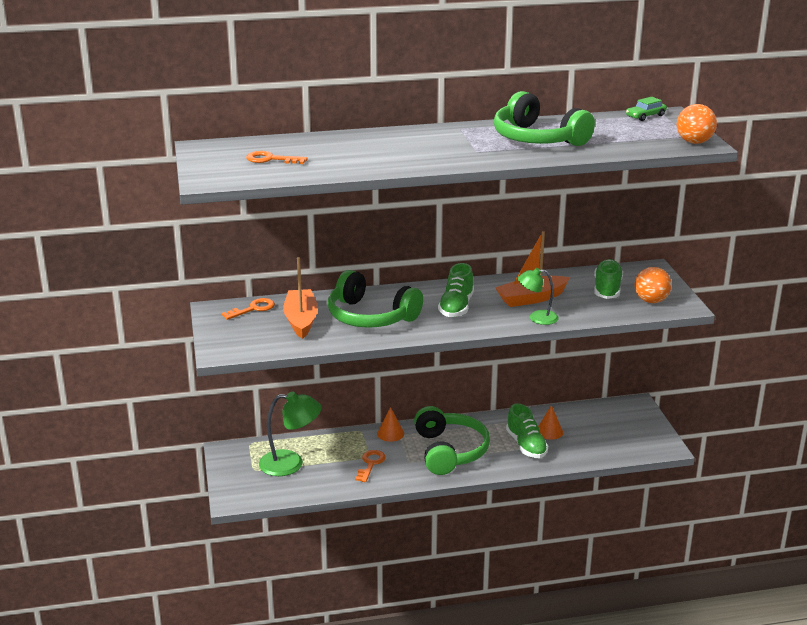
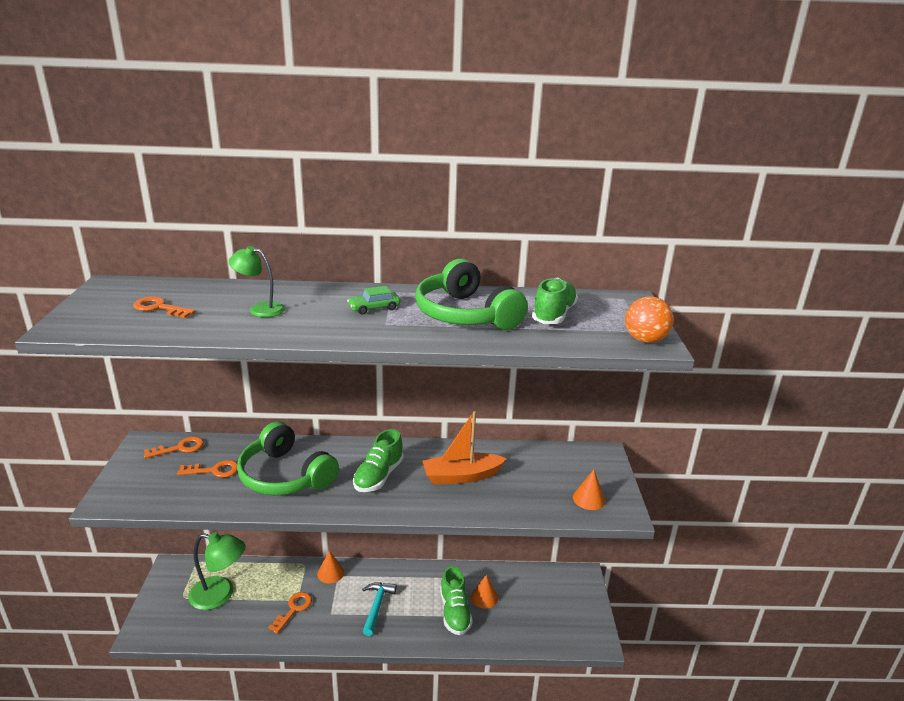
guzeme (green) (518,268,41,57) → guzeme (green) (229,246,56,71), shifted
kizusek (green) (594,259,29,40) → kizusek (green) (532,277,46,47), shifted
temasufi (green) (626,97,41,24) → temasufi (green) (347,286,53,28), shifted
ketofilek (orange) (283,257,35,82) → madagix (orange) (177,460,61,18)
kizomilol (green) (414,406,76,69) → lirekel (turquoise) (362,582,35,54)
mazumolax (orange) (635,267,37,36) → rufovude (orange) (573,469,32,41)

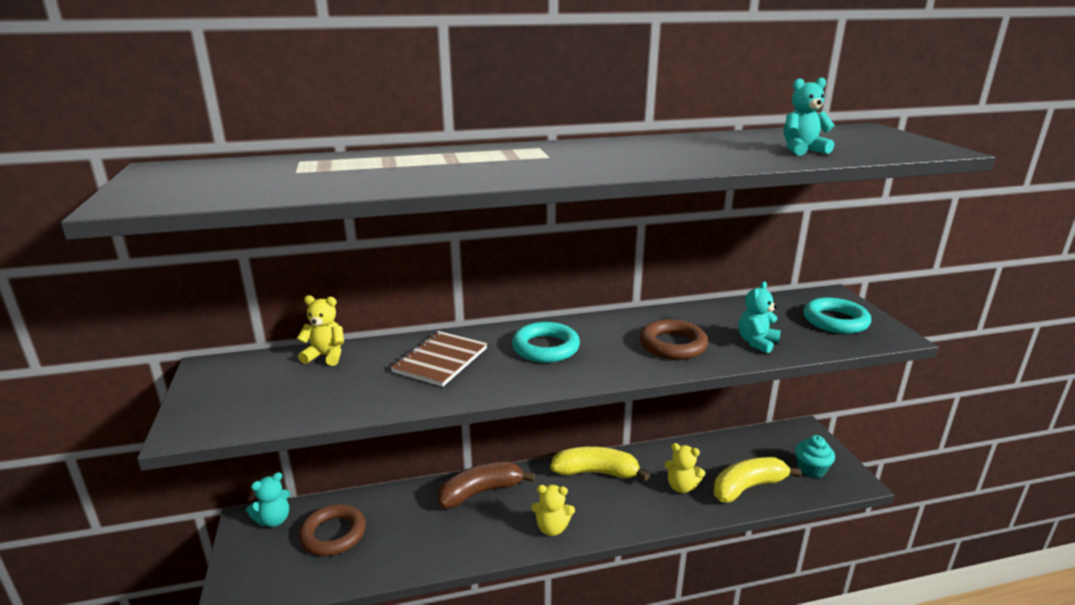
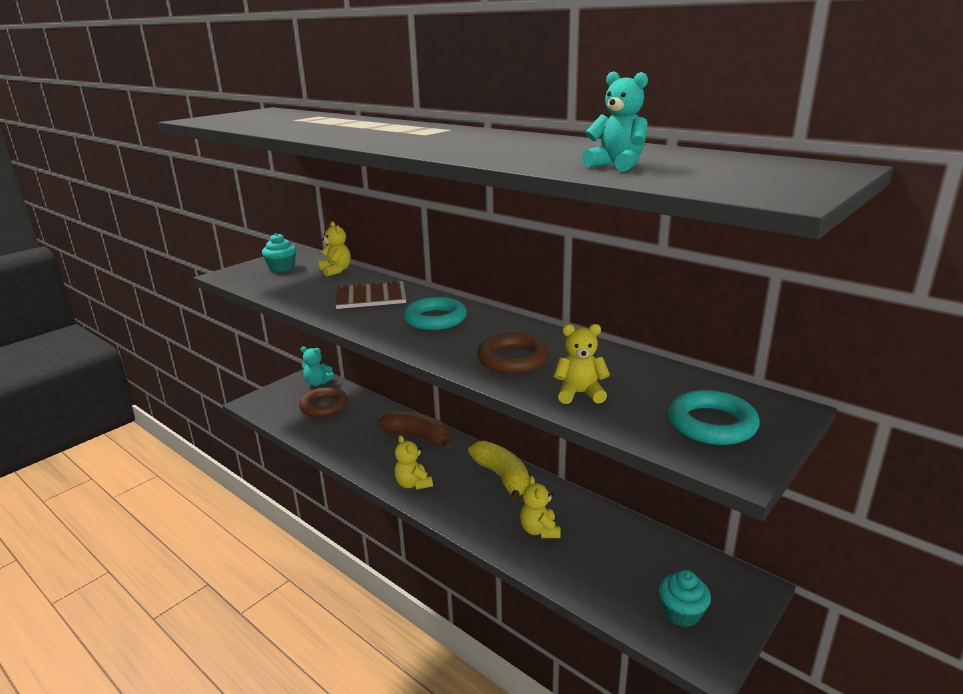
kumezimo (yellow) (714,457,88,46) → -
- → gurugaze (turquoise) (262,233,35,39)
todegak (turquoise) (739,281,42,73) → todegak (yellow) (554,324,56,80)

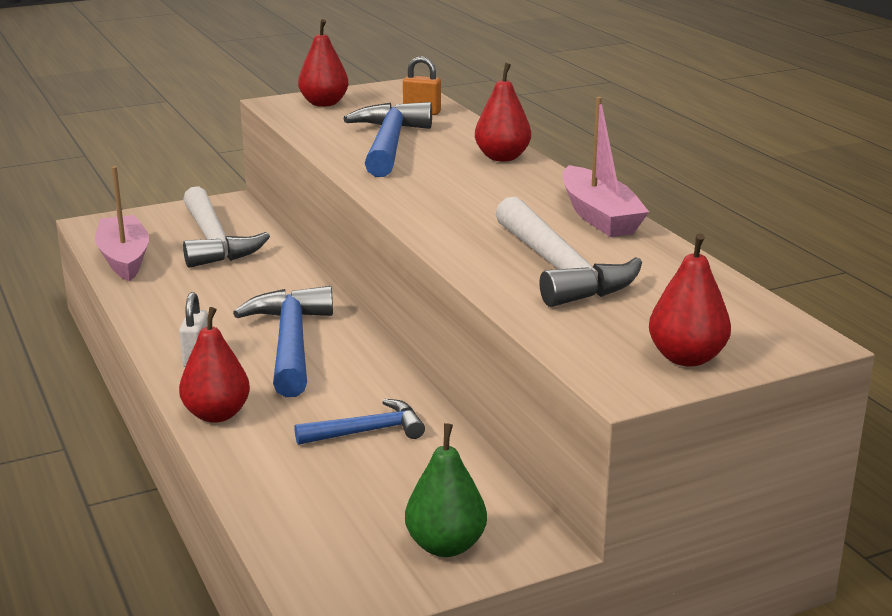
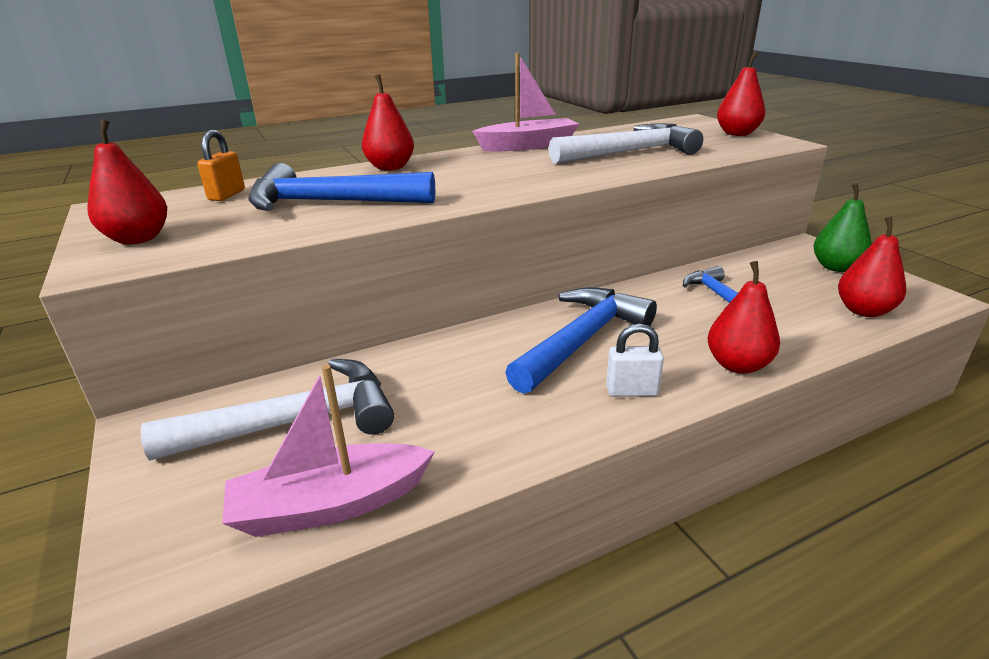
- → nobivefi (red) (838,217,68,100)
lirekel (blue) (233,286,100,111) → lirekel (blue) (505,287,152,107), 135 degrees clockwise

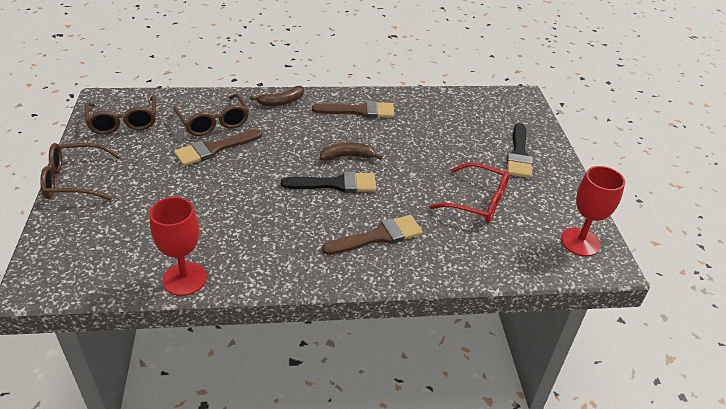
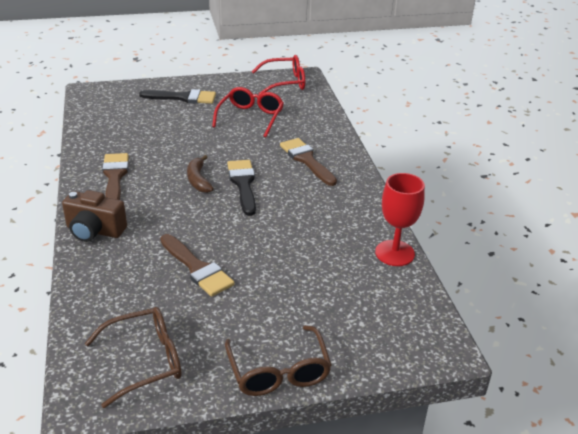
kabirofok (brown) (173,94,76,42) → -
kumezimo (brown) (250,86,54,20) → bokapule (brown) (62,190,65,52)
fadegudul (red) (561,166,64,90) → kabirofok (red) (252,55,53,40)

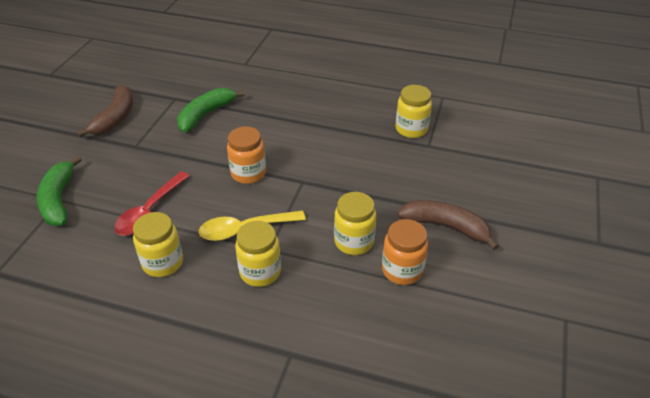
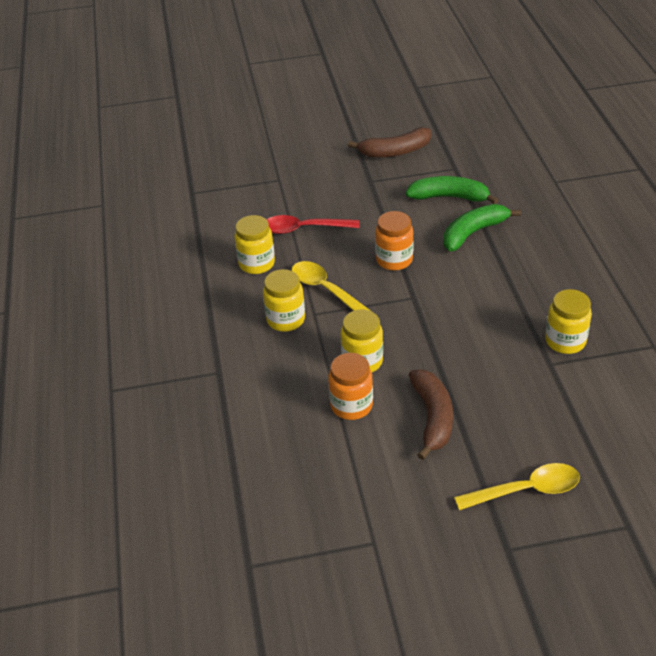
- → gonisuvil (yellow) (454,463,126,47)
kumezimo (green) (37,156,45,70) → kumezimo (green) (443,204,78,48), shifted

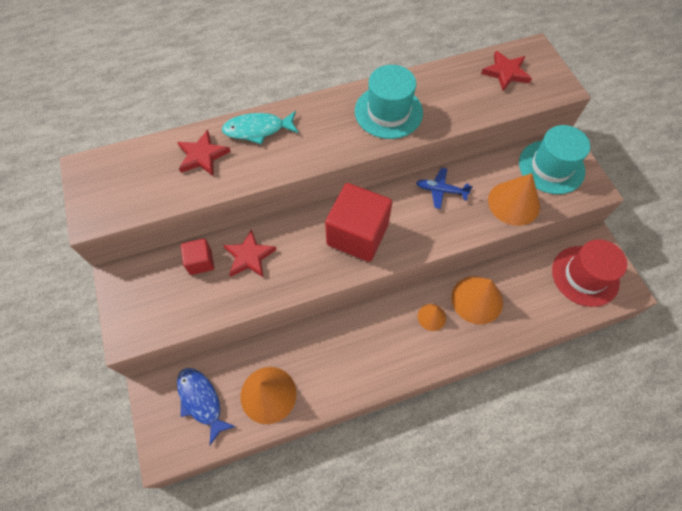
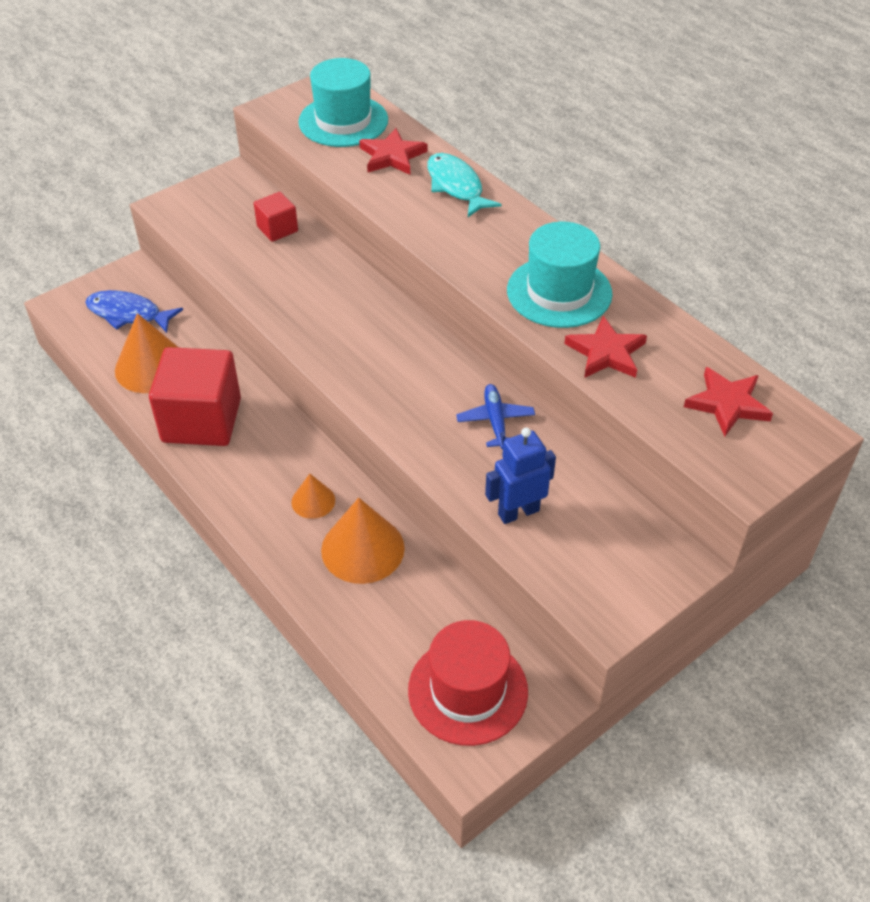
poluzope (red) (223,229,54,49) → poluzope (red) (564,316,83,62), shifted
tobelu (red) (325,183,67,79) → tobelu (red) (149,347,92,99), shifted
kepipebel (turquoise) (519,125,71,69) → kepipebel (turquoise) (298,58,90,89), shifted
rufovude (orange) (488,173,52,53) → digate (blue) (485,428,71,96)
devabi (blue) (177,368,59,77) → devabi (blue) (85,290,98,43), 105 degrees counterclockwise

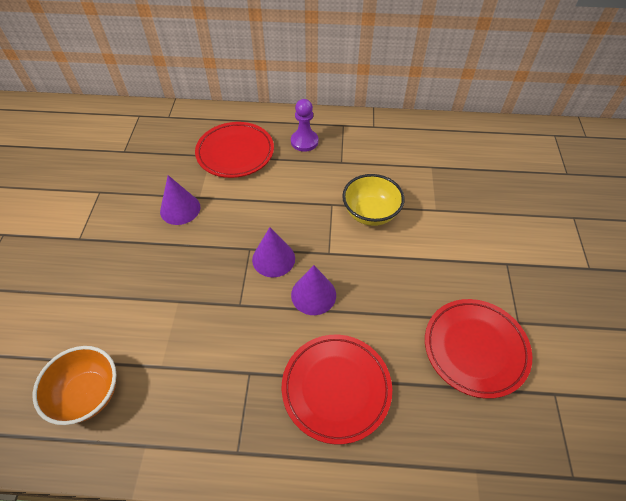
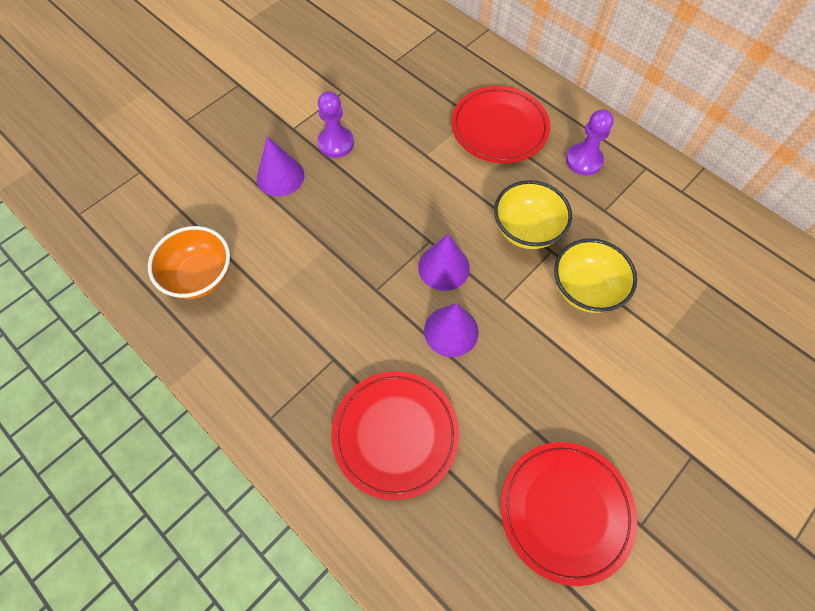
- → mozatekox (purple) (318,91,36,67)
- → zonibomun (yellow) (494,180,78,69)
rufovude (purple) (160,175,40,50) → rufovude (purple) (257,136,48,61), shifted

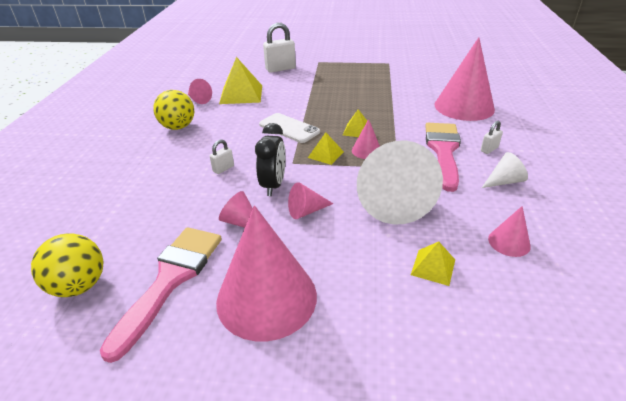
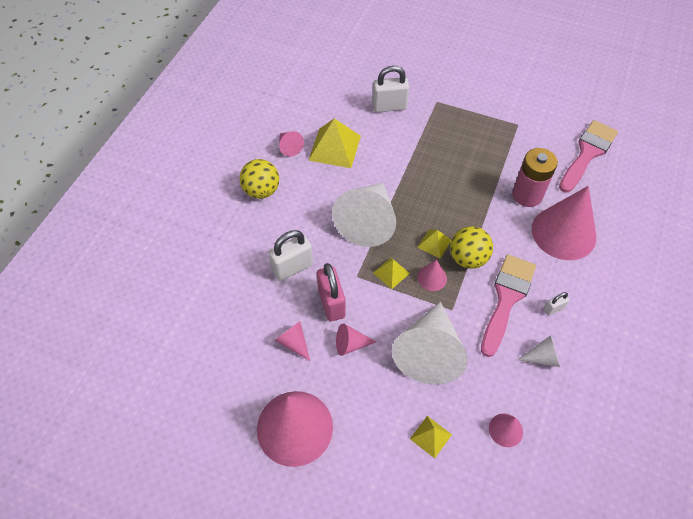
- → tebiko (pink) (512,148,46,59)
mazumolax (yellow) (31,233,73,64) → mazumolax (yellow) (450,226,43,43), shifted
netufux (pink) (100,227,122,136) → netufux (pink) (559,120,59,73), shifted
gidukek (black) (255,123,31,73) → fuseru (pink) (317,263,29,58)
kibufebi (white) (259,113,61,30) → rufovude (white) (332,183,64,64)
fuseru (white) (210,139,24,35) → fuseru (white) (268,230,45,51), x1.98

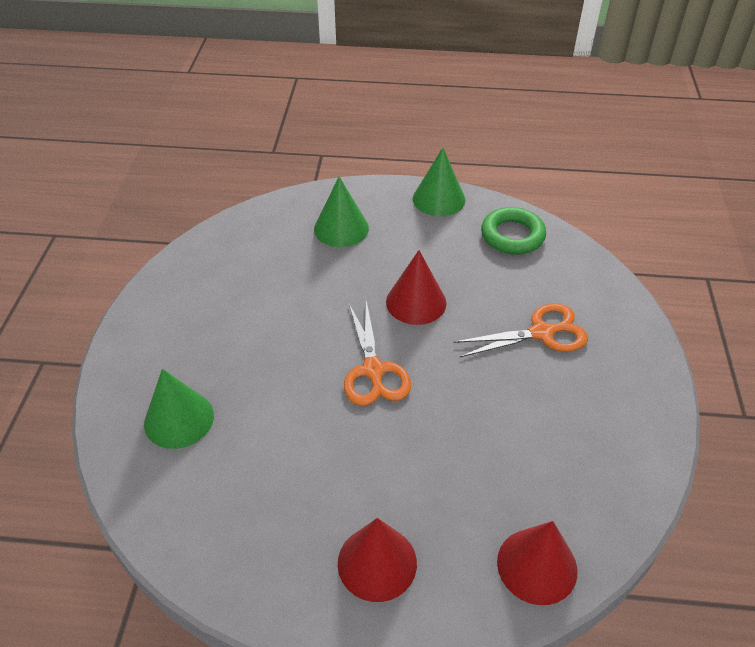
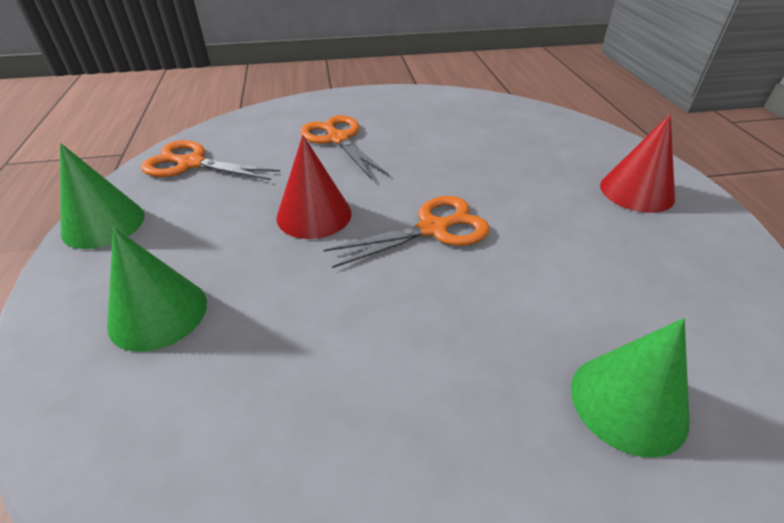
rufovude (red) (497,521,80,84) → -
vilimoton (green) (481,207,65,48) → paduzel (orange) (141,140,139,40)

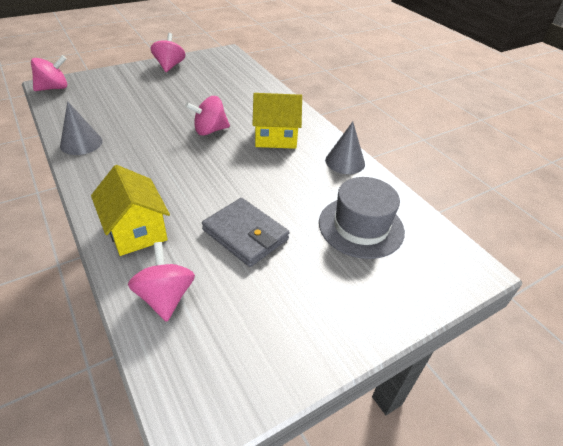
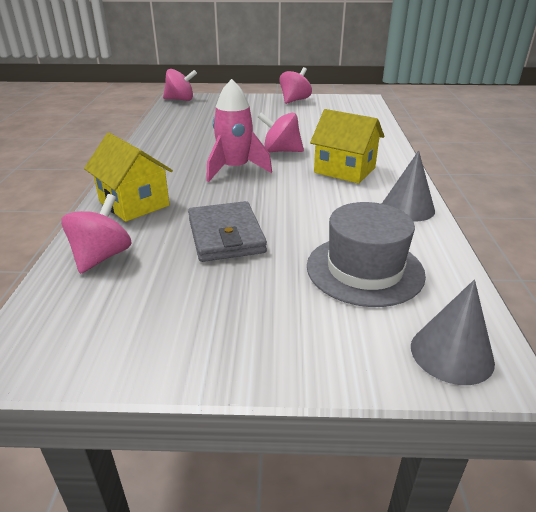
- → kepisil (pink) (206,79,66,103)
rufovude (grey) (60,101,42,54) → rufovude (grey) (411,280,84,105), shifted
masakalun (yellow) (91,165,79,91) → masakalun (yellow) (84,133,89,89), 45 degrees counterclockwise

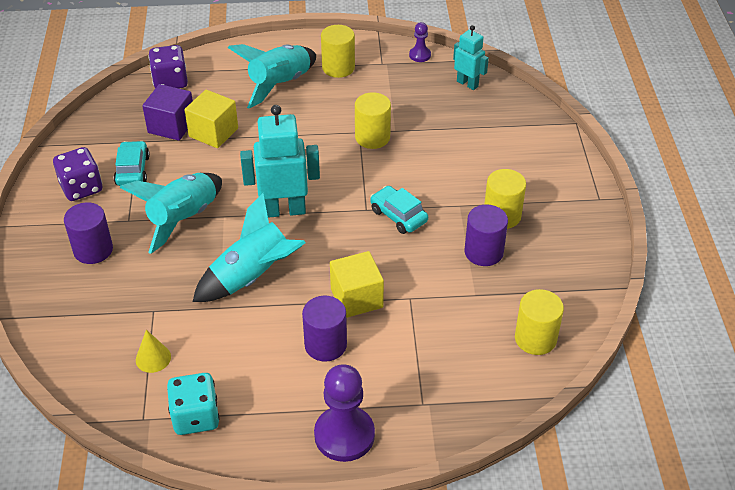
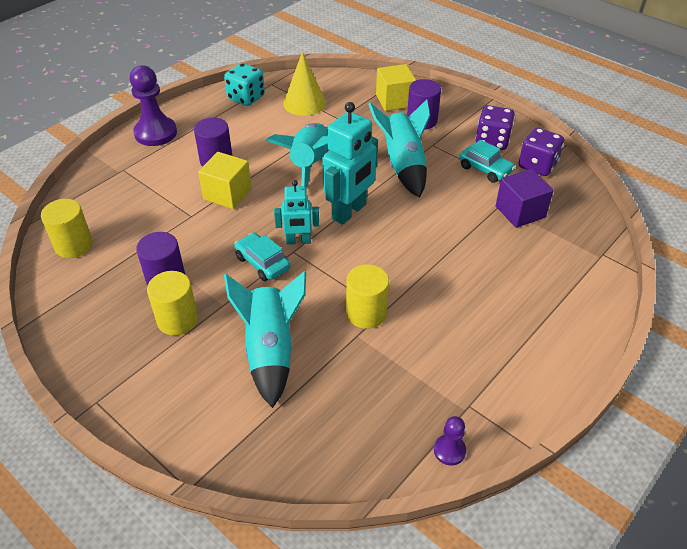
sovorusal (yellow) (321,25,34,53) → -
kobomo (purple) (148,45,40,43) → kobomo (purple) (519,128,45,48), shifted
tobelu (yellow) (184,90,54,58) → tobelu (yellow) (376,64,40,47), shifted
kepisil (turquoise) (228,44,88,64) → kepisil (turquoise) (224,271,82,137), shifted
digate (turquoise) (453,25,36,65) → digate (turquoise) (274,180,45,65), shifted
temasufi (turquoise) (370,186,58,48) → temasufi (turquoise) (234,233,57,48), 135 degrees counterclockwise
rufovude (yellow) (136,330,35,43) → rufovude (yellow) (283,52,43,64), x1.75

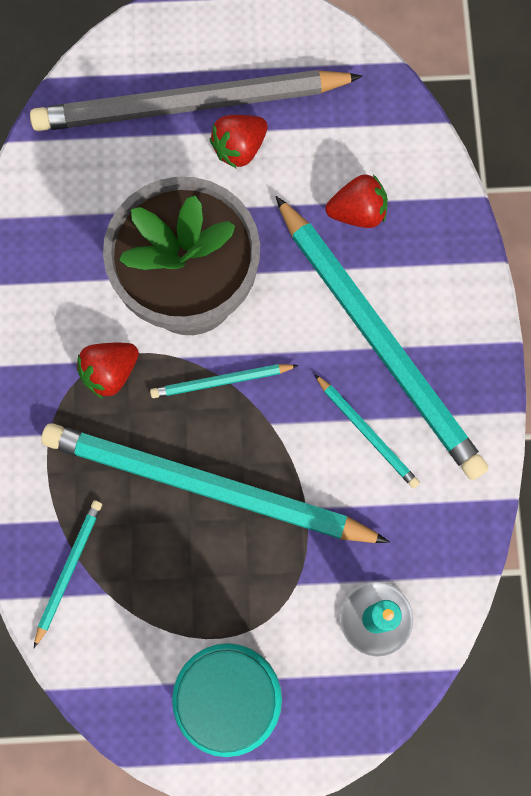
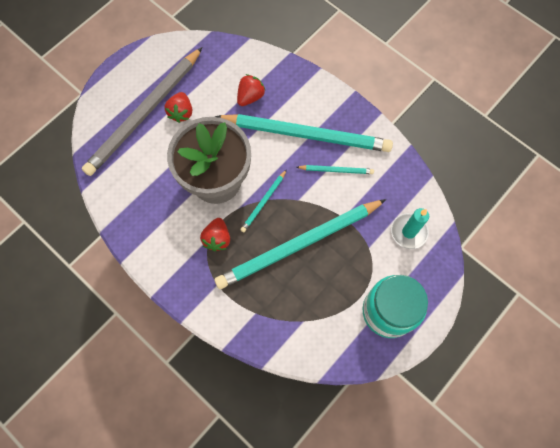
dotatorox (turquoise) (34,500,68,148) → -

